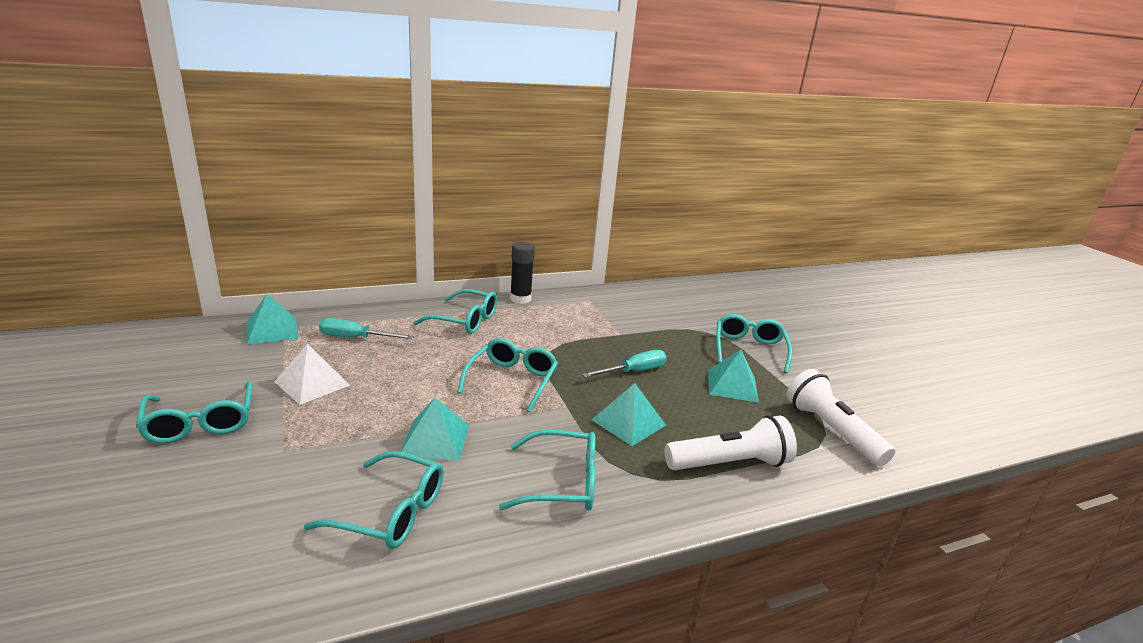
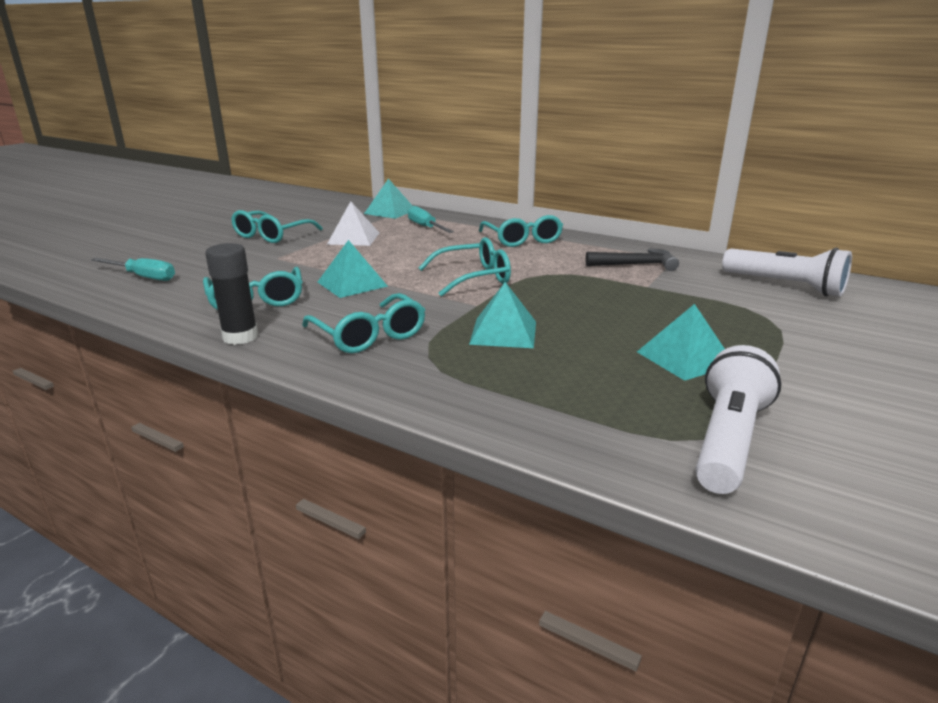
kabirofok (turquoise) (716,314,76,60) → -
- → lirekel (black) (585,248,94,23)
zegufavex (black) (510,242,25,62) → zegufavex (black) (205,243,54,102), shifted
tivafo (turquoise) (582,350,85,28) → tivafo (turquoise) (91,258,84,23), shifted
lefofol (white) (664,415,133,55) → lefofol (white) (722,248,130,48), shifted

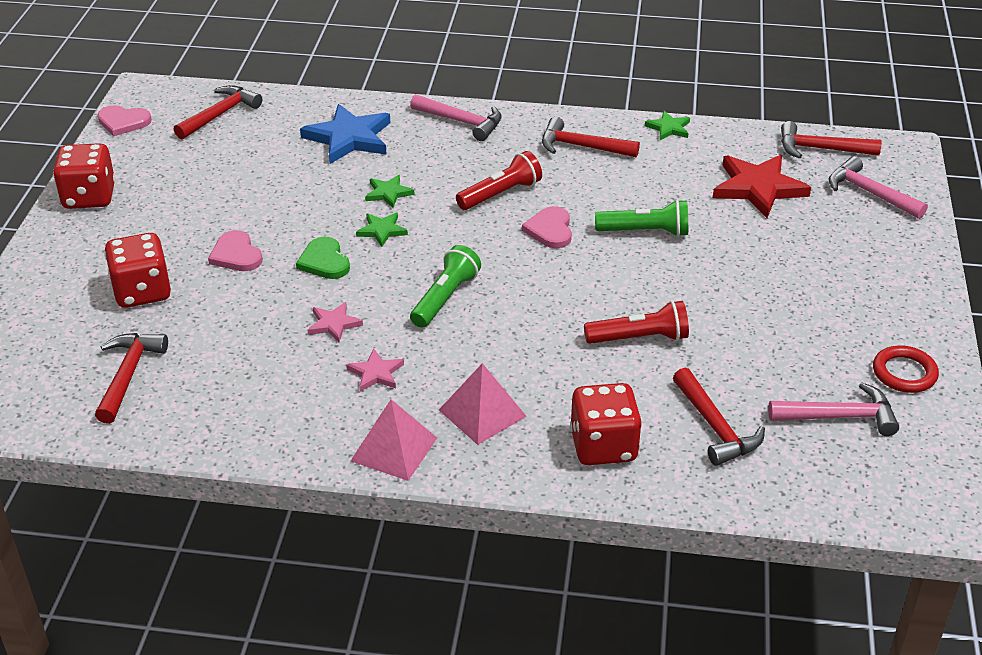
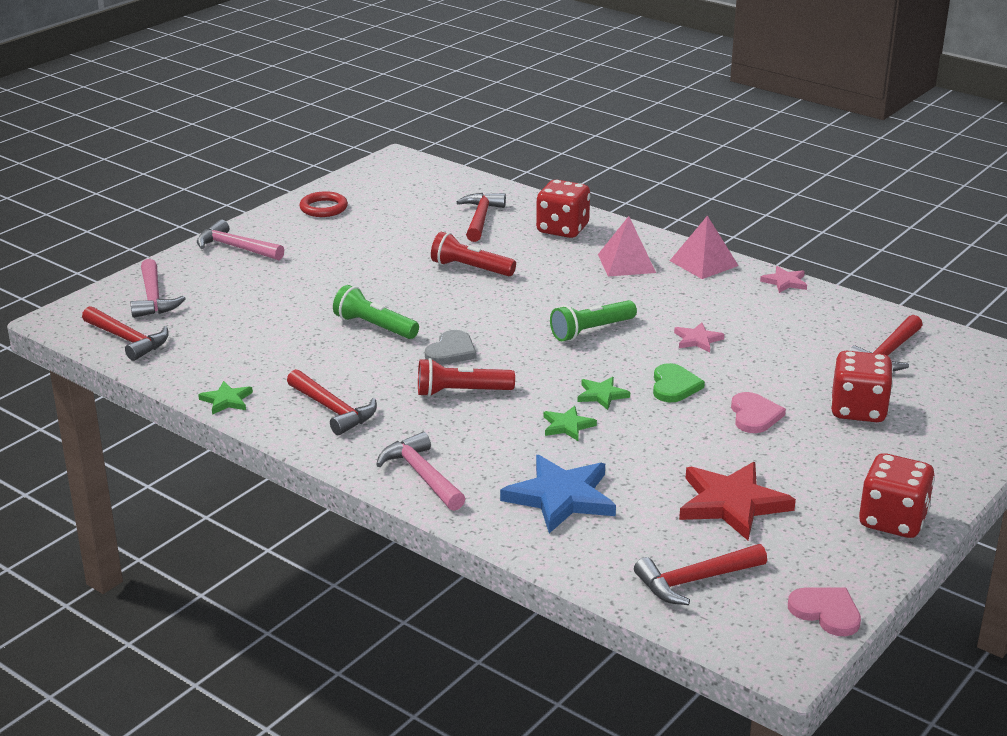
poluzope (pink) (346,349,58,42) → poluzope (pink) (760,266,47,27), shifted
poluzope (red) (713,155,98,63) → poluzope (red) (679,462,117,78), shifted
lirekel (pink) (768,382,131,54) → lirekel (pink) (197,220,87,40), shifted
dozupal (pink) (522,206,50,42) → dozupal (grey) (425,330,51,35)

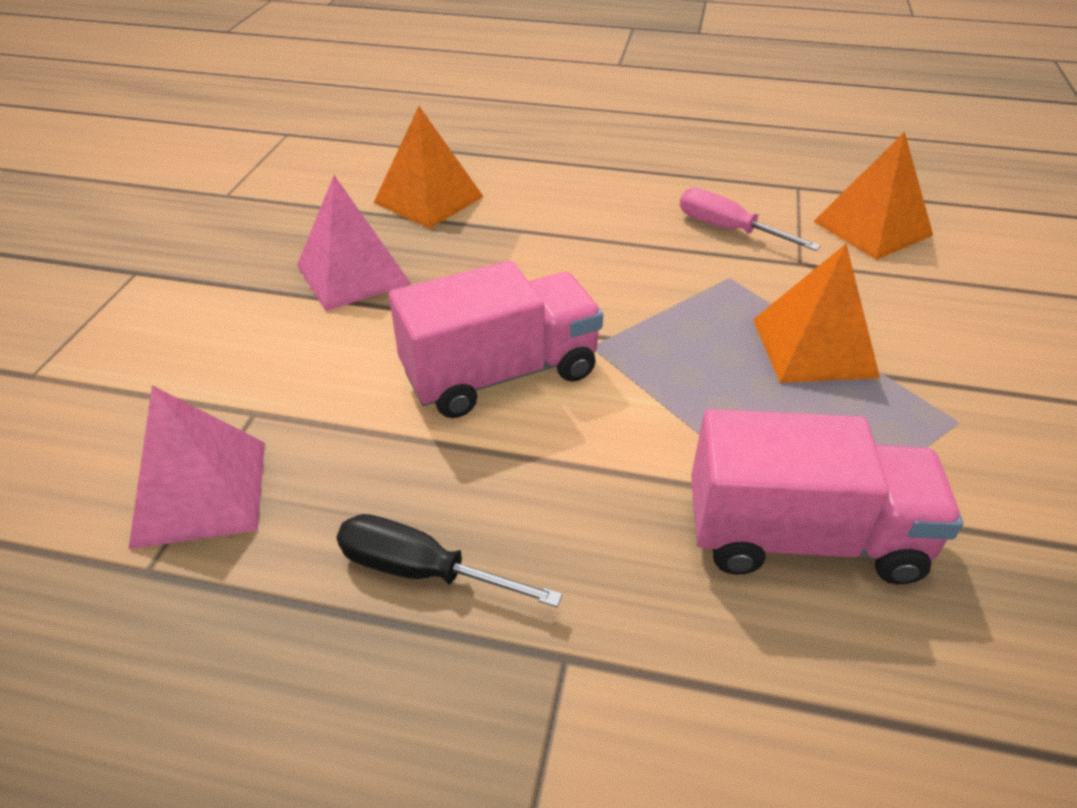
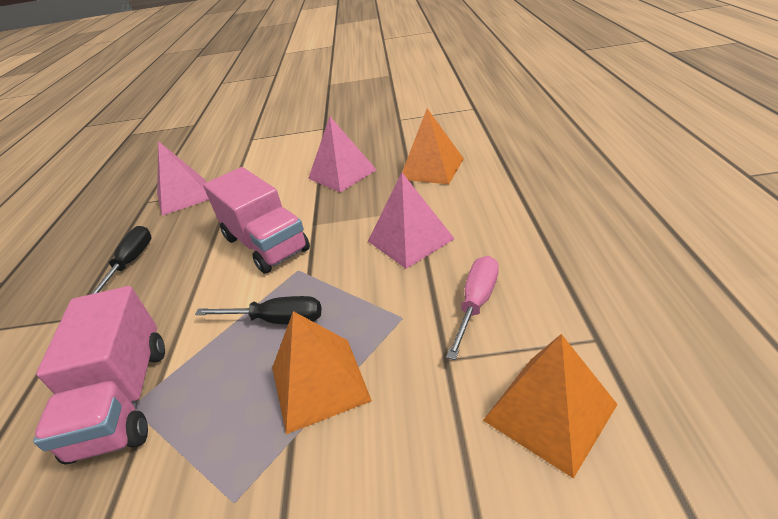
- → tivafo (black) (195,296,127,28)
- → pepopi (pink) (368,173,87,96)

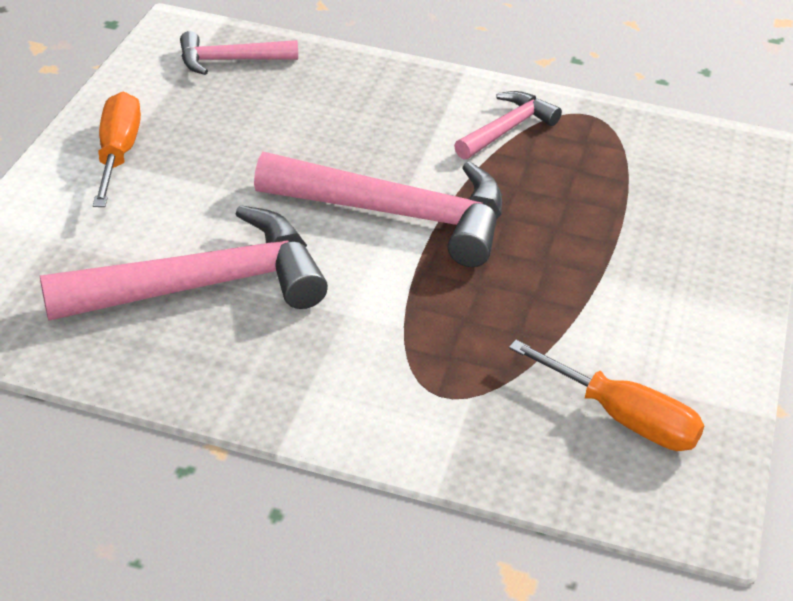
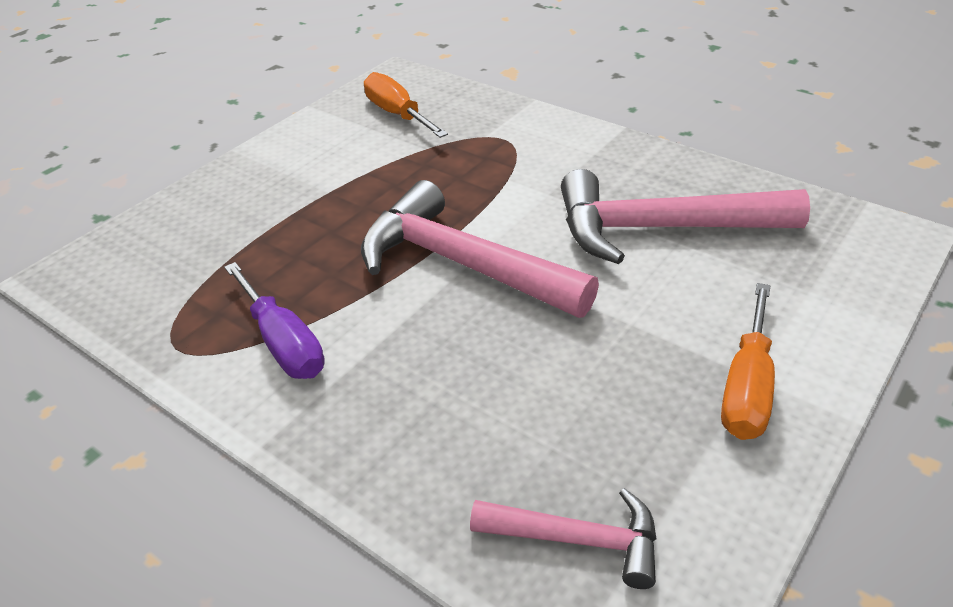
lirekel (pink) (454,91,108,69) → tivafo (purple) (224,262,101,117)

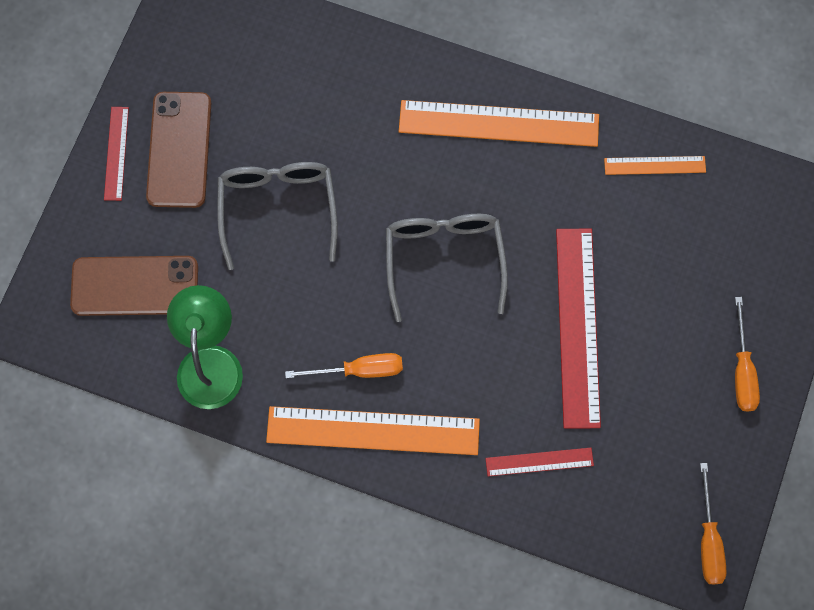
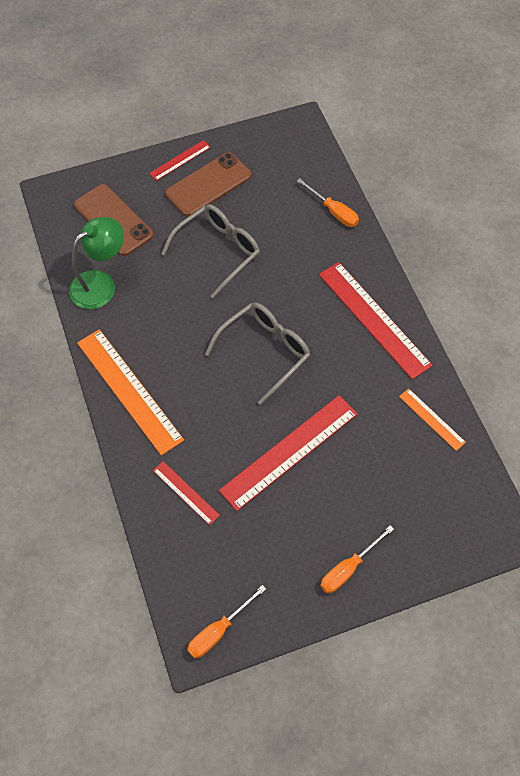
tivafo (orange) (285,353,118,25) → tivafo (orange) (297,178,62,49), shifted
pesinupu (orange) (399,100,200,47) → pesinupu (red) (319,262,114,117)

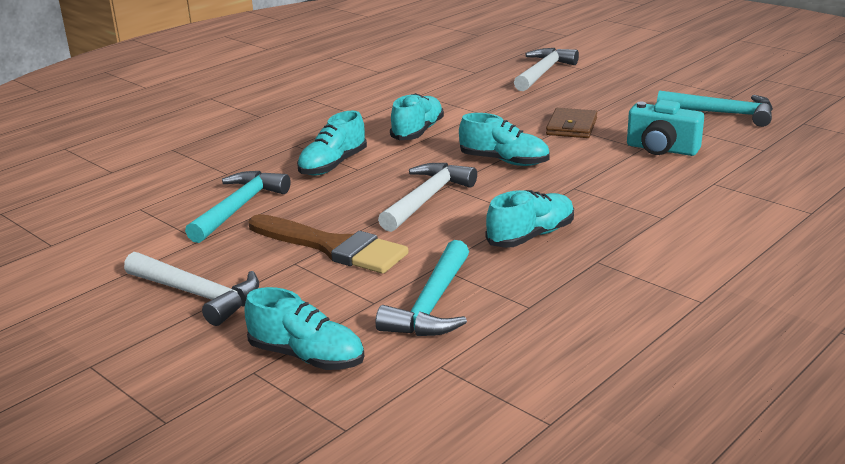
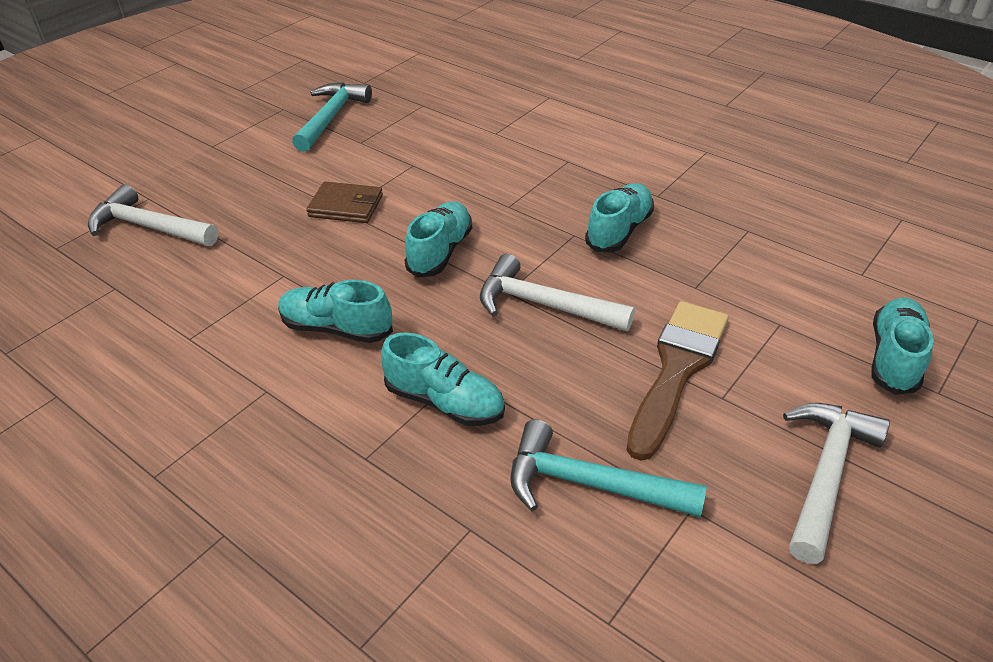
lirekel (turquoise) (376,240,93,96) → -
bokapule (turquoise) (627,100,77,56) → -
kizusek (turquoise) (486,190,88,58) → kizusek (turquoise) (585,183,69,69), 75 degrees clockwise

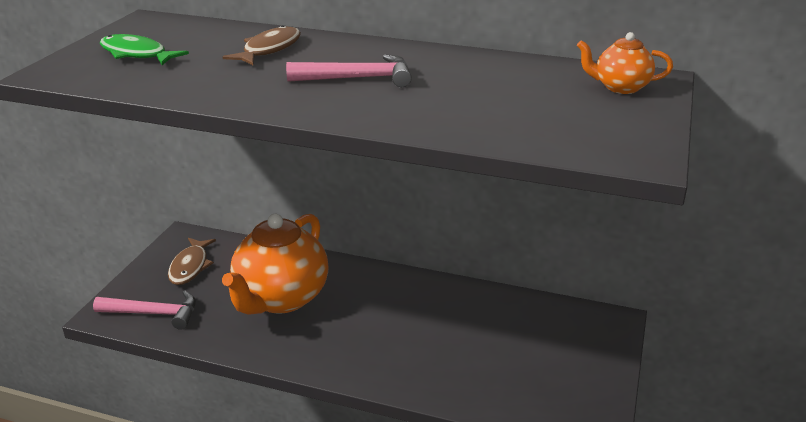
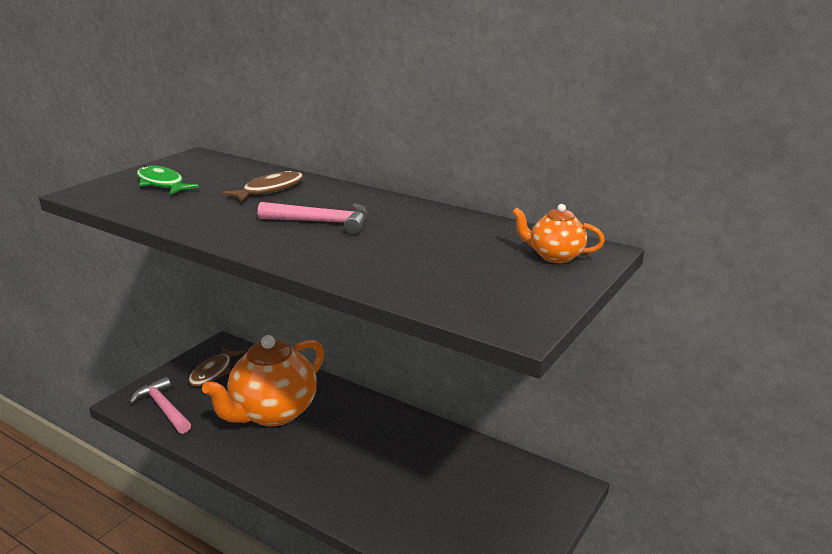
lirekel (pink) (93,291,103,39) → lirekel (pink) (129,377,62,57), 150 degrees counterclockwise

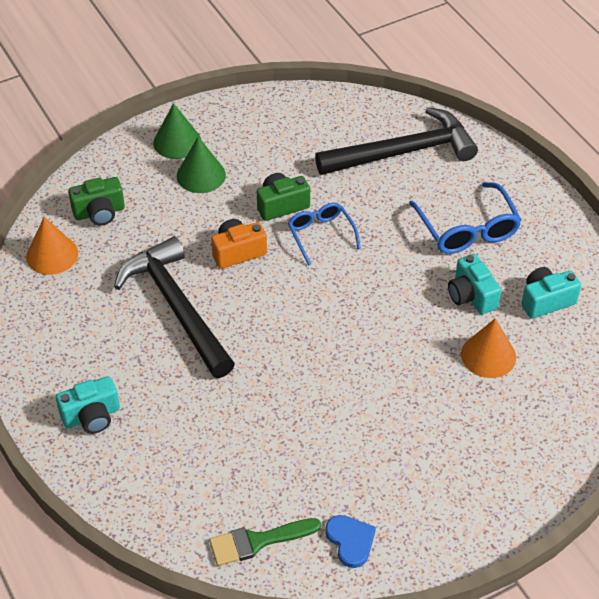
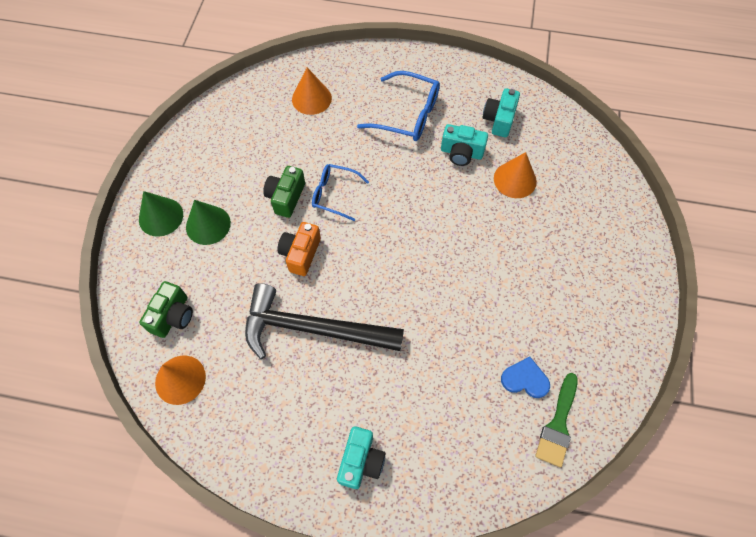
dozupal (blue) (325,515,51,53) → dozupal (blue) (501,356,49,42), shifted
lirekel (black) (315,107,163,68) → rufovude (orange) (292,68,40,47)

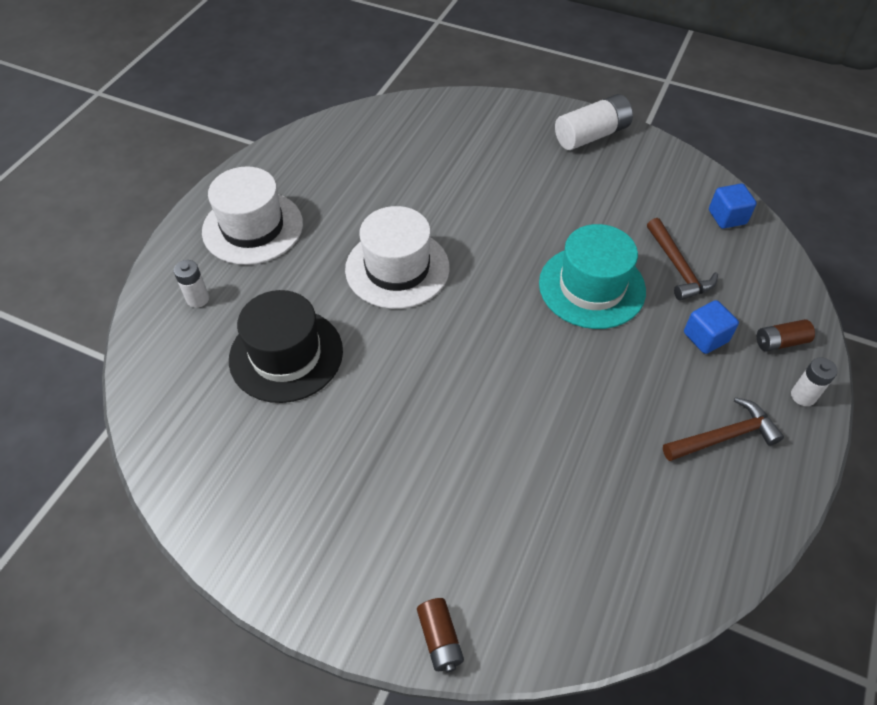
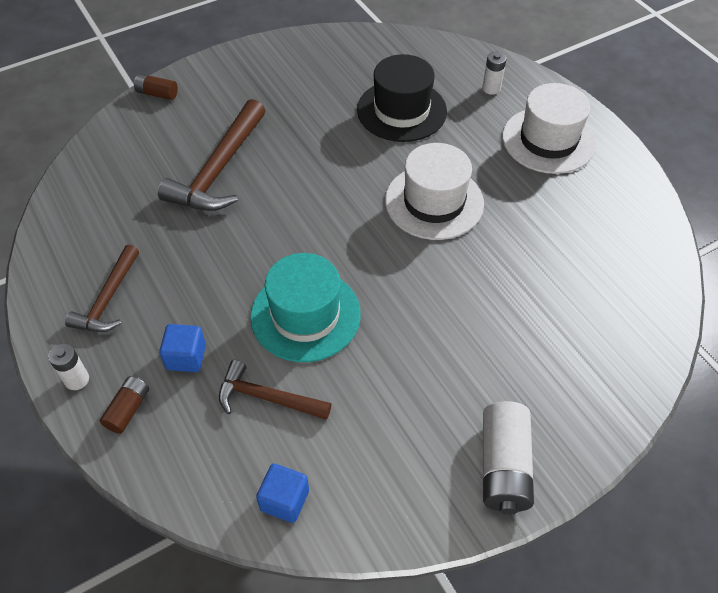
- → lirekel (brown) (158,99,107,112)

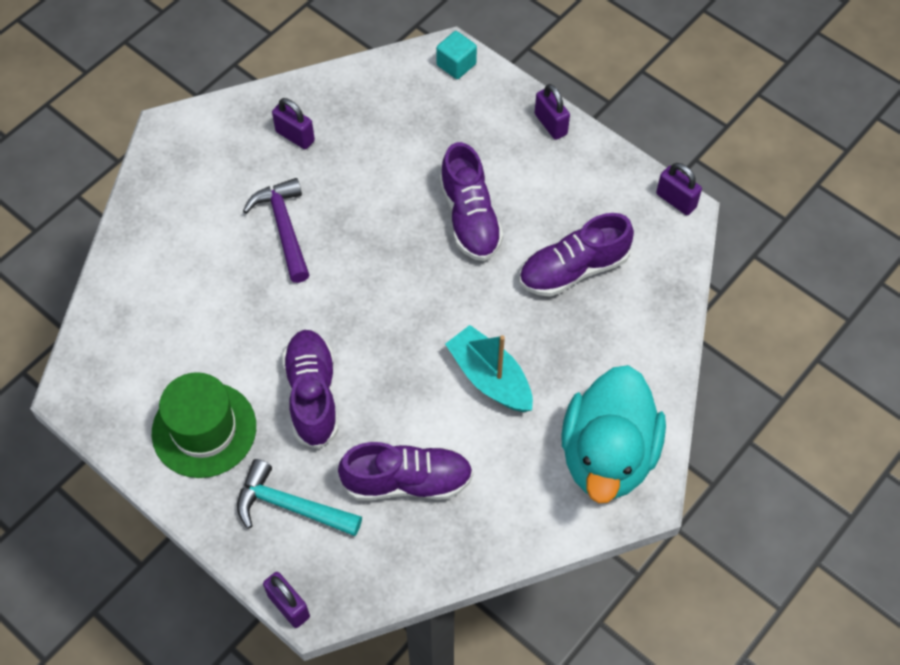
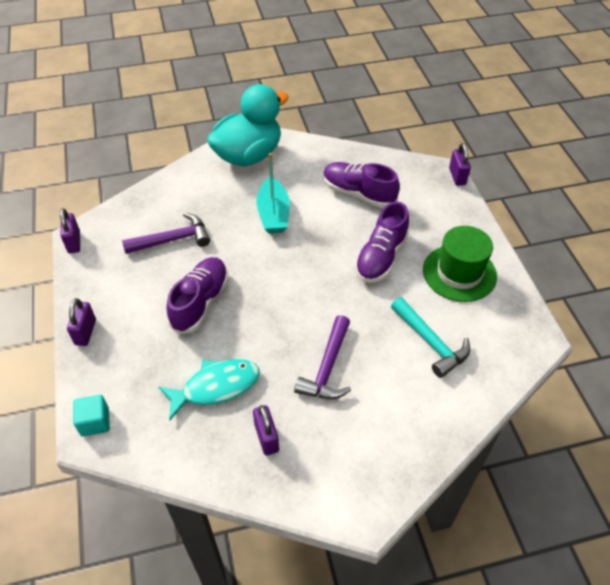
- → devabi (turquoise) (159,359,101,61)
lirekel (turquoise) (237,459,125,77) → lirekel (turquoise) (391,297,79,81), shifted
kizusek (purple) (519,213,115,84) → lirekel (purple) (122,213,88,41)

